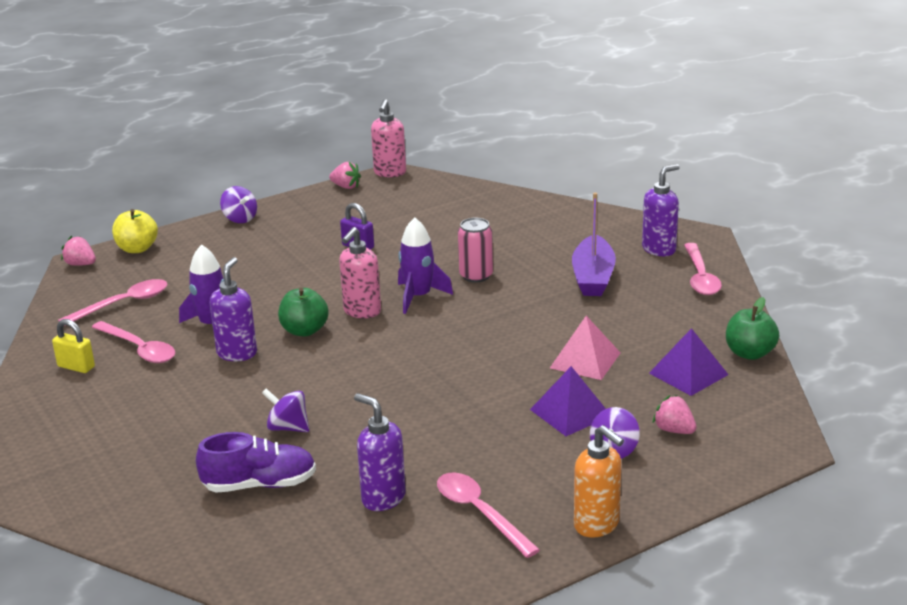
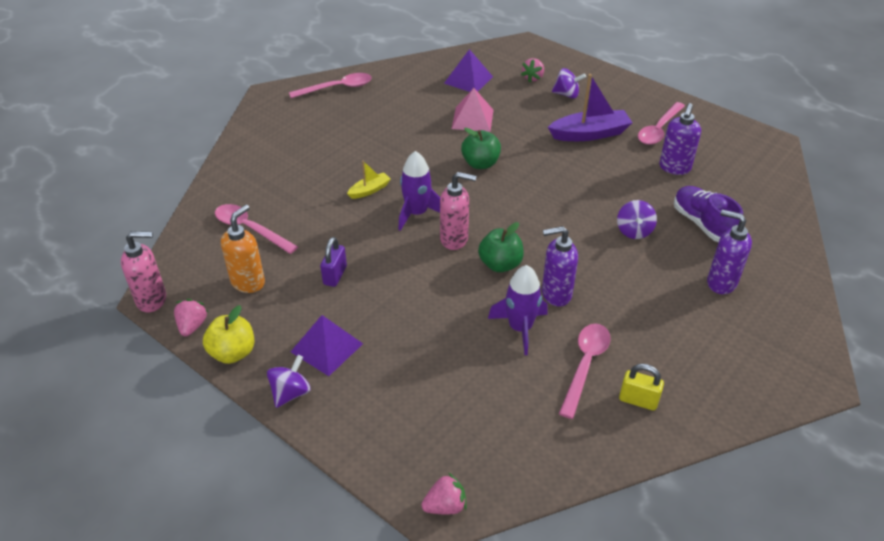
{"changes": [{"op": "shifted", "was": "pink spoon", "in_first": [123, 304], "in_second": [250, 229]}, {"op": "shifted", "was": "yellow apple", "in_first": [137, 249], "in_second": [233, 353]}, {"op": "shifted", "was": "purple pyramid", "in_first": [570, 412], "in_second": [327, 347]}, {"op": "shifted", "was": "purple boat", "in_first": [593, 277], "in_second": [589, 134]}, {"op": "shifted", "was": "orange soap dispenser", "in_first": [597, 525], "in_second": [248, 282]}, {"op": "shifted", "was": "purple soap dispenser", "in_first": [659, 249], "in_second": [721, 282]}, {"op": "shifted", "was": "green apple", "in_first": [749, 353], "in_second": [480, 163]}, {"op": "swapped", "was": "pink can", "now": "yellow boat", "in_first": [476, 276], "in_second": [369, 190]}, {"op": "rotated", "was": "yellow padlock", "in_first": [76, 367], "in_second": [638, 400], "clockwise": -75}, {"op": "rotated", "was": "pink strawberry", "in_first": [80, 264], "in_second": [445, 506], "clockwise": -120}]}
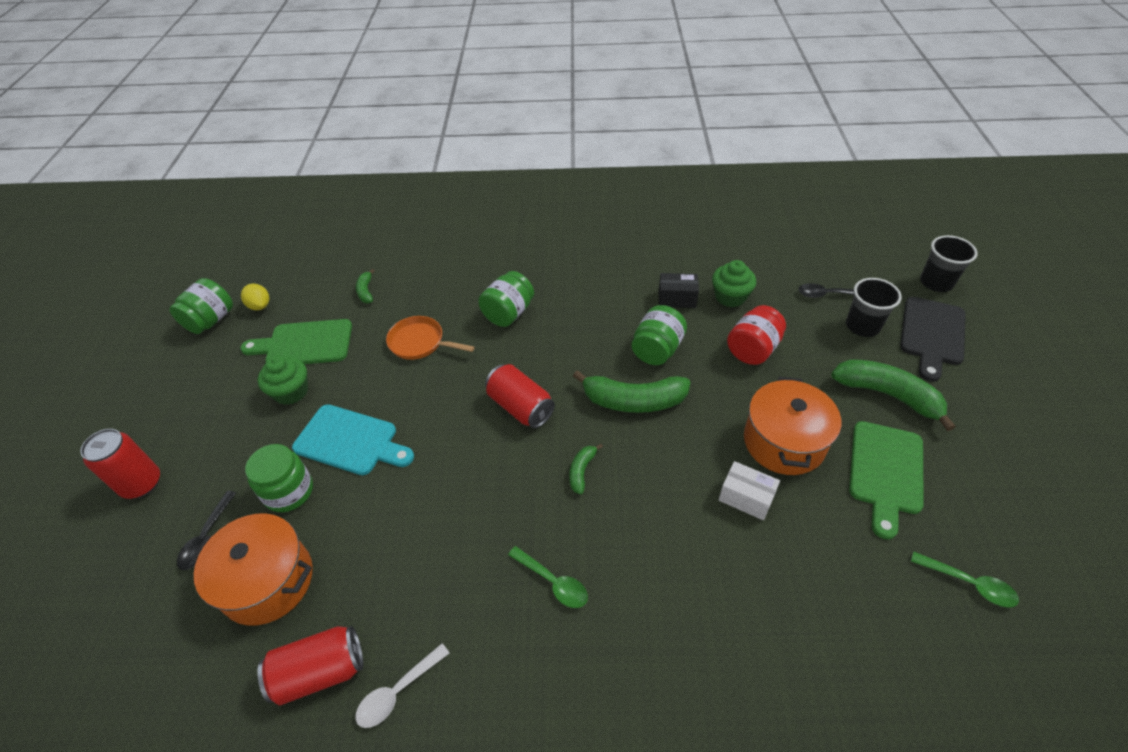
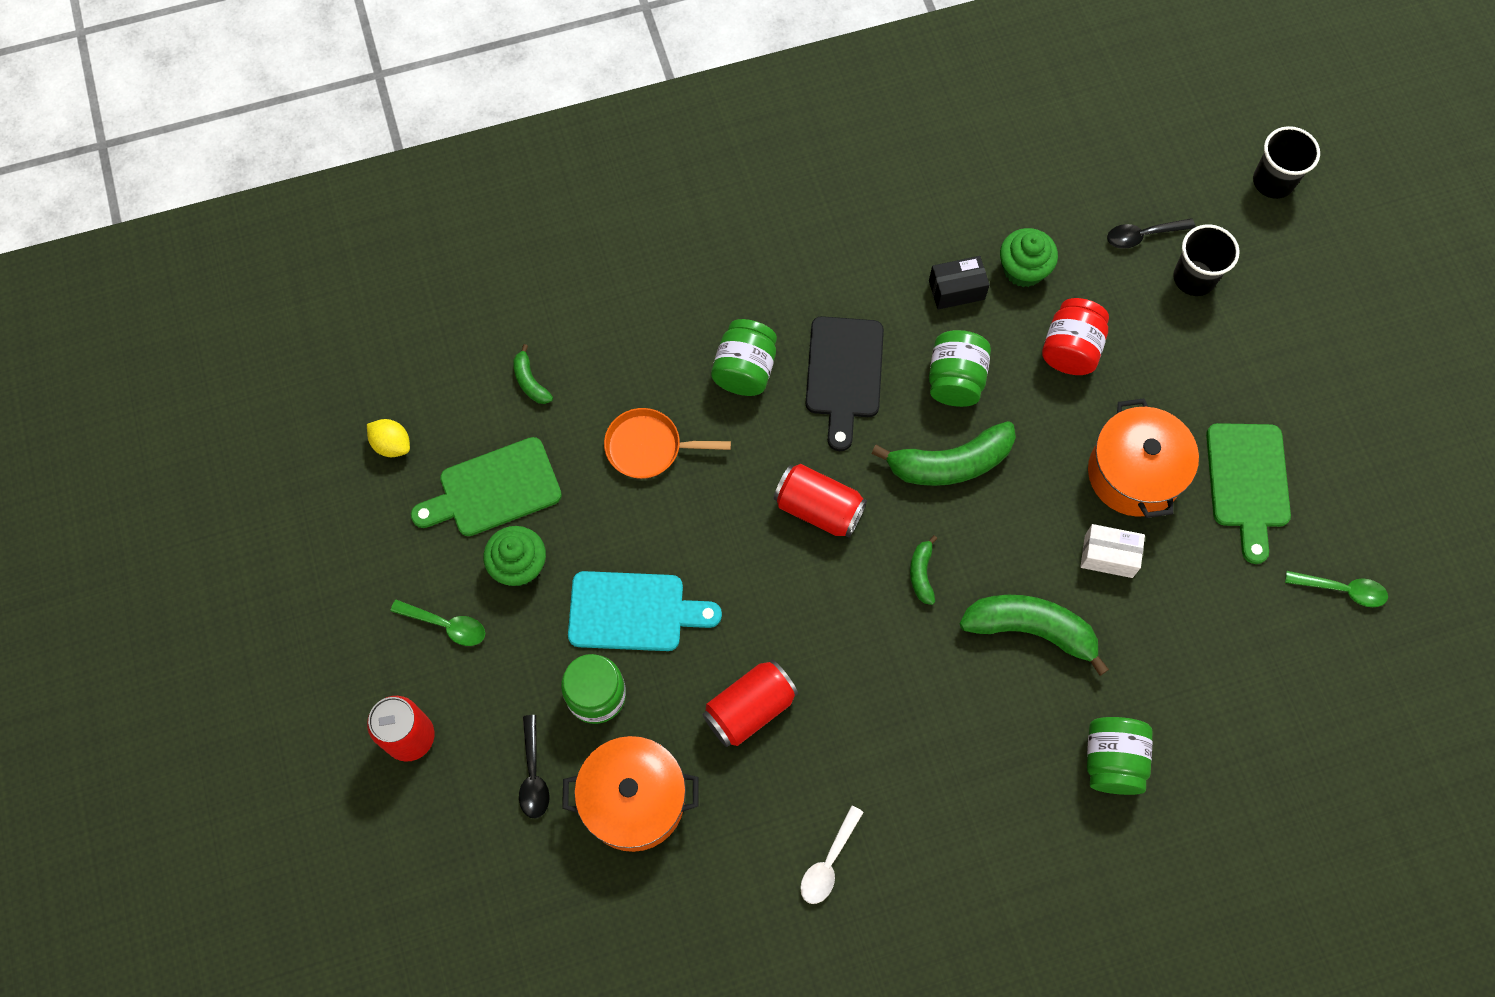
{"changes": [{"op": "shifted", "was": "green jar", "in_first": [211, 320], "in_second": [1112, 761]}, {"op": "shifted", "was": "red can", "in_first": [320, 672], "in_second": [749, 709]}, {"op": "shifted", "was": "green spoon", "in_first": [553, 582], "in_second": [446, 625]}, {"op": "shifted", "was": "green banana", "in_first": [887, 395], "in_second": [1030, 629]}, {"op": "shifted", "was": "black cutting board", "in_first": [932, 334], "in_second": [844, 374]}]}
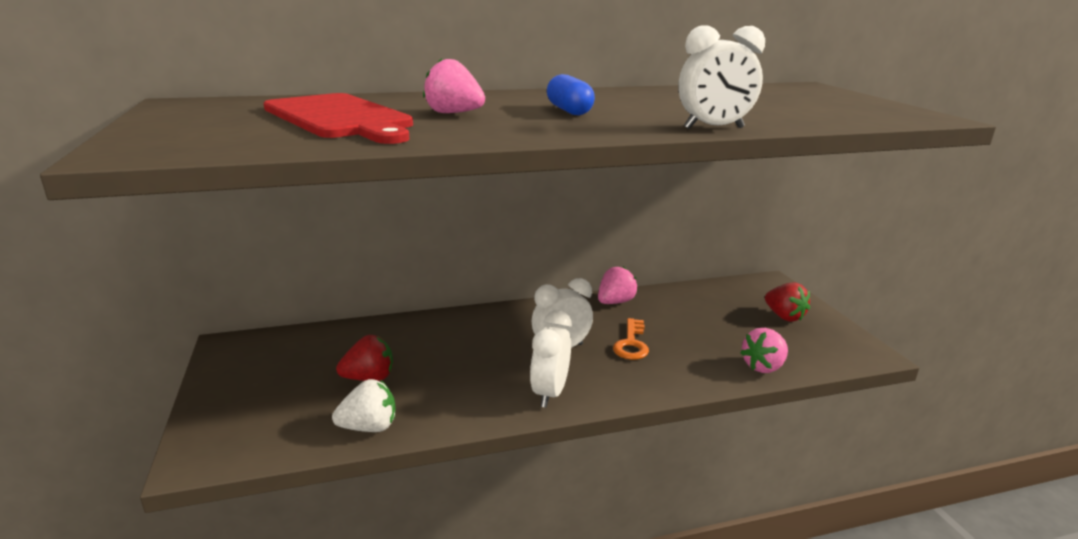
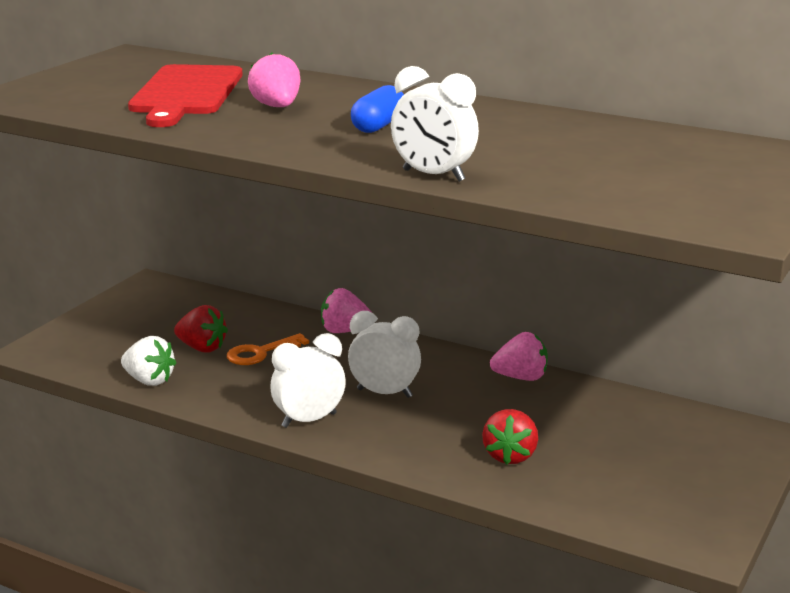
{"changes": [{"op": "shifted", "was": "orange key", "in_first": [631, 344], "in_second": [261, 353]}, {"op": "shifted", "was": "pink strawberry", "in_first": [763, 367], "in_second": [345, 331]}, {"op": "shifted", "was": "red strawberry", "in_first": [784, 316], "in_second": [510, 456]}]}
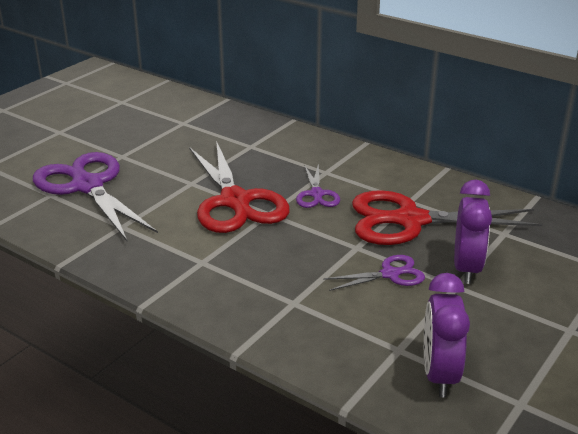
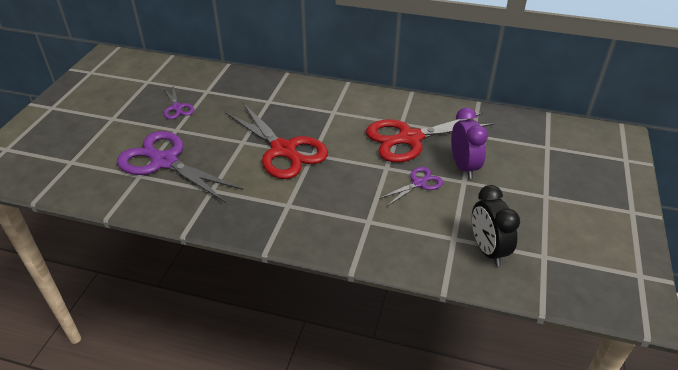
{"changes": [{"op": "shifted", "was": "purple scissors", "in_first": [316, 194], "in_second": [177, 108]}, {"op": "repainted", "was": "purple clock", "now": "black clock", "in_first": [439, 375], "in_second": [487, 250]}]}
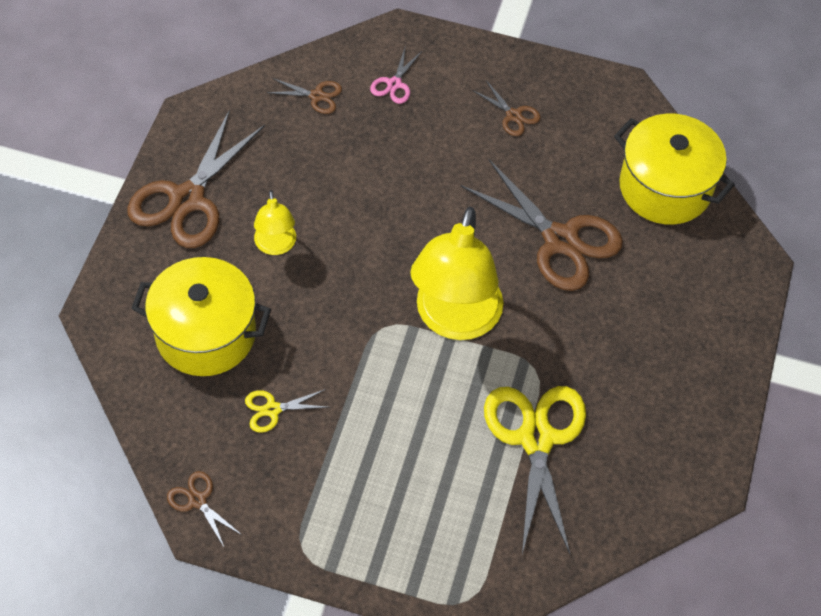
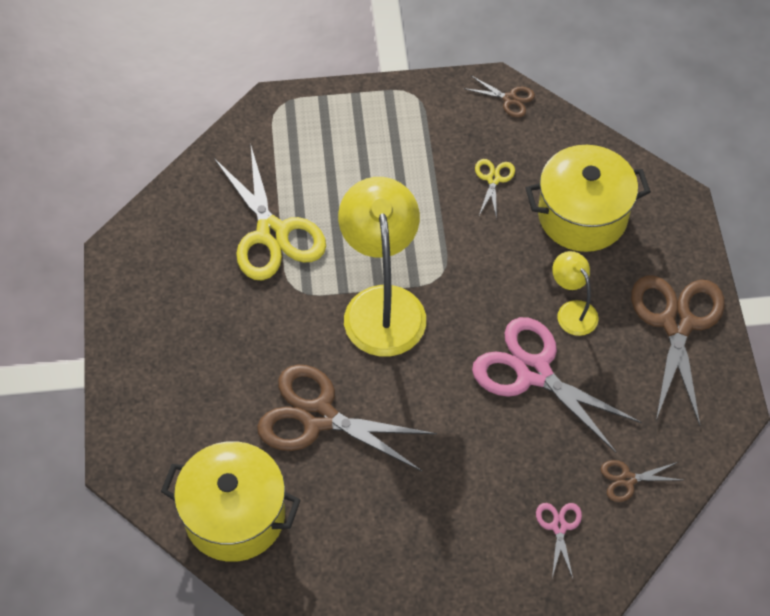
{"changes": [{"op": "gone", "was": "brown scissors", "in_first": [513, 115]}, {"op": "new", "now": "pink scissors", "in_second": [533, 372]}, {"op": "rotated", "was": "yellow scissors", "in_first": [272, 409], "in_second": [493, 179], "clockwise": -45}]}
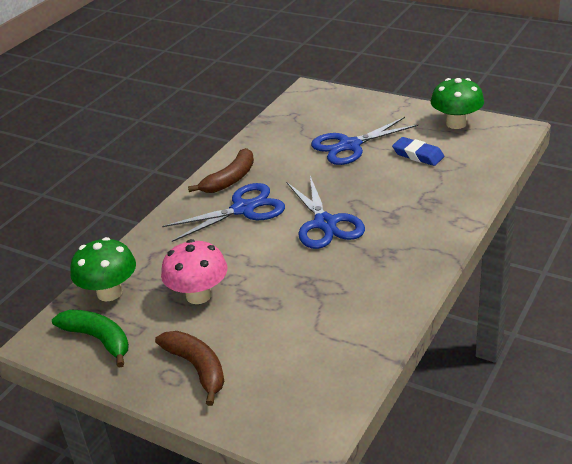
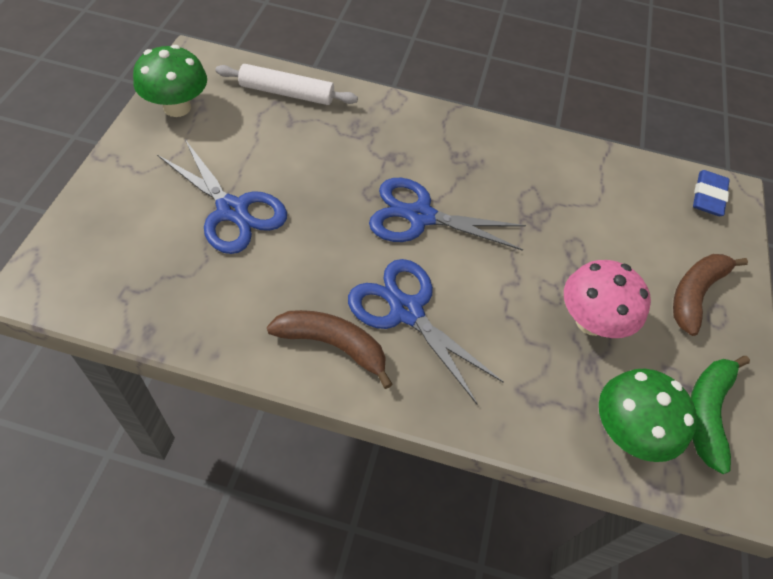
{"changes": [{"op": "new", "now": "white rolling pin", "in_second": [287, 93]}, {"op": "shifted", "was": "blue eraser", "in_first": [418, 155], "in_second": [708, 196]}, {"op": "rotated", "was": "blue scissors", "in_first": [325, 223], "in_second": [420, 216], "clockwise": -135}]}
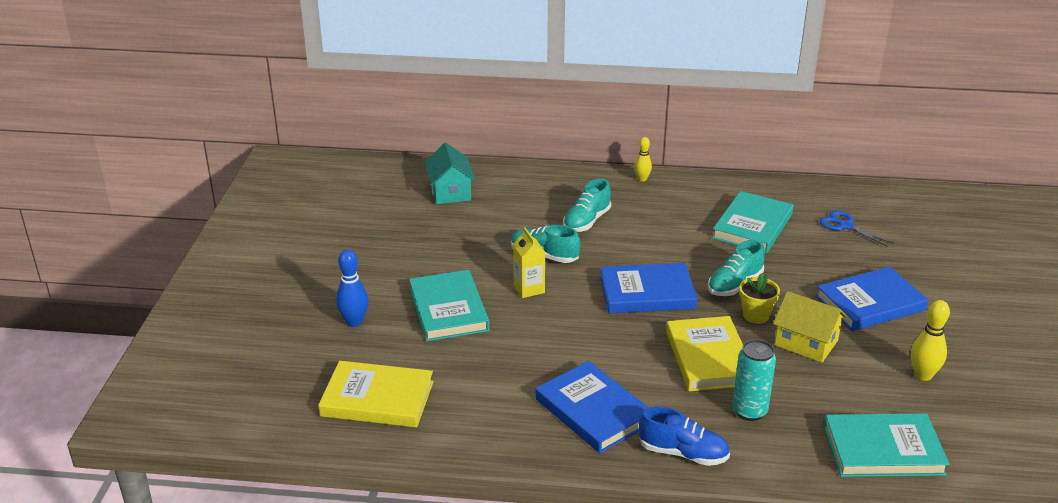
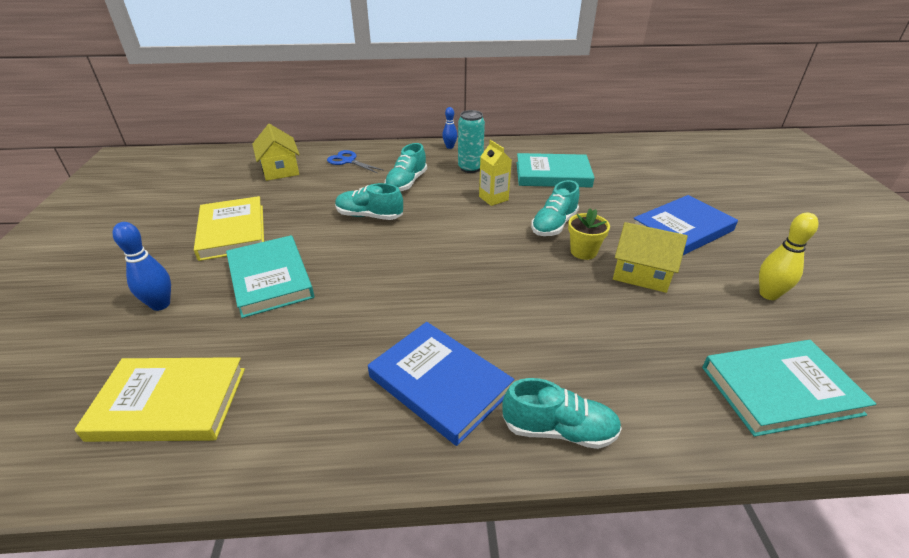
{"changes": [{"op": "gone", "was": "blue book", "in_first": [647, 293]}, {"op": "shifted", "was": "yellow carton", "in_first": [529, 289], "in_second": [493, 198]}, {"op": "shifted", "was": "yellow book", "in_first": [708, 358], "in_second": [232, 231]}, {"op": "shifted", "was": "turquoise can", "in_first": [749, 411], "in_second": [470, 168]}, {"op": "shifted", "was": "blue scissors", "in_first": [845, 226], "in_second": [348, 161]}, {"op": "repainted", "was": "turquoise house", "now": "yellow house", "in_first": [450, 192], "in_second": [280, 169]}, {"op": "repainted", "was": "yellow bowling pin", "now": "blue bowling pin", "in_first": [642, 179], "in_second": [449, 147]}, {"op": "repainted", "was": "blue shoe", "now": "turquoise shoe", "in_first": [683, 453], "in_second": [559, 430]}, {"op": "rotated", "was": "turquoise book", "in_first": [752, 226], "in_second": [553, 174], "clockwise": 75}]}
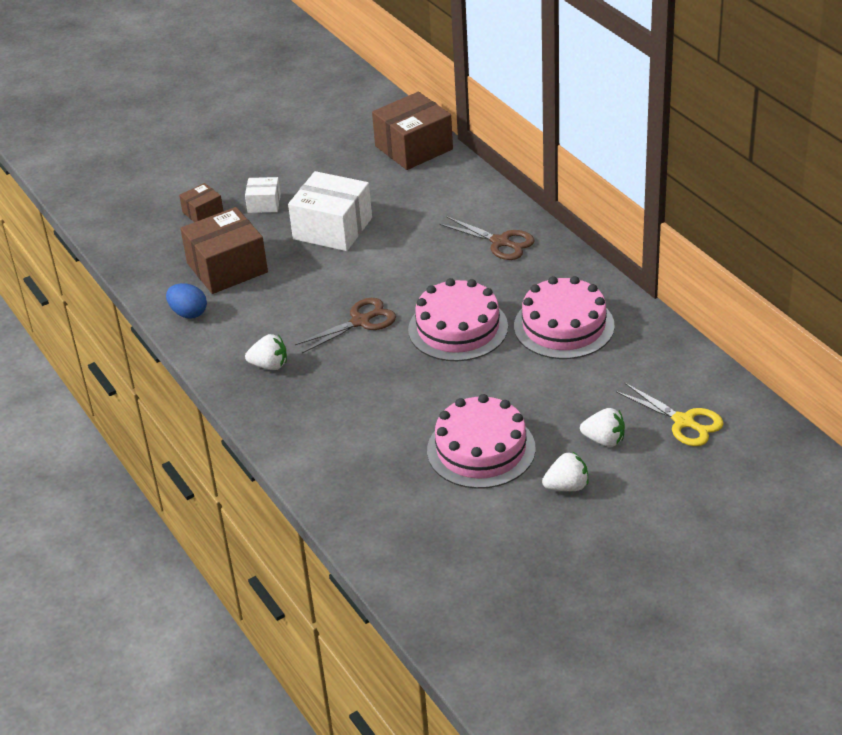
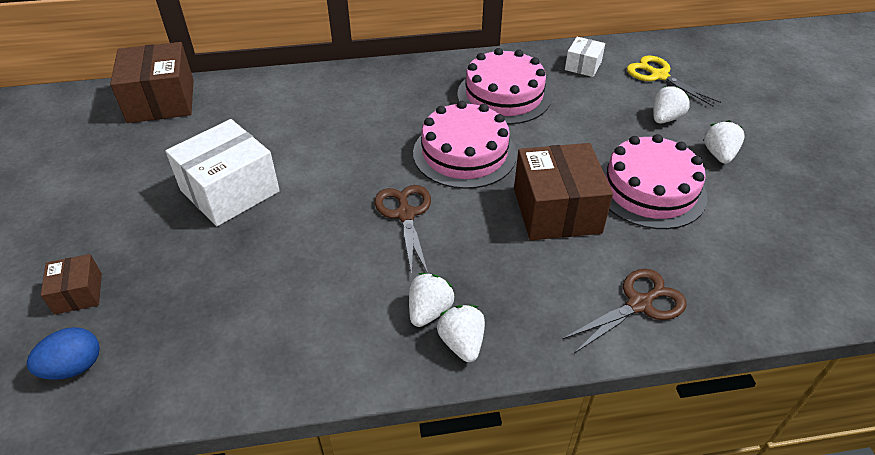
{"changes": [{"op": "new", "now": "white strawberry", "in_second": [462, 343]}, {"op": "shifted", "was": "blue egg", "in_first": [188, 313], "in_second": [74, 367]}, {"op": "shifted", "was": "brown box", "in_first": [227, 268], "in_second": [556, 210]}, {"op": "shifted", "was": "white box", "in_first": [264, 204], "in_second": [583, 66]}, {"op": "shifted", "was": "brown scissors", "in_first": [500, 242], "in_second": [639, 304]}, {"op": "rotated", "was": "yellow scissors", "in_first": [683, 422], "in_second": [659, 76], "clockwise": -105}]}
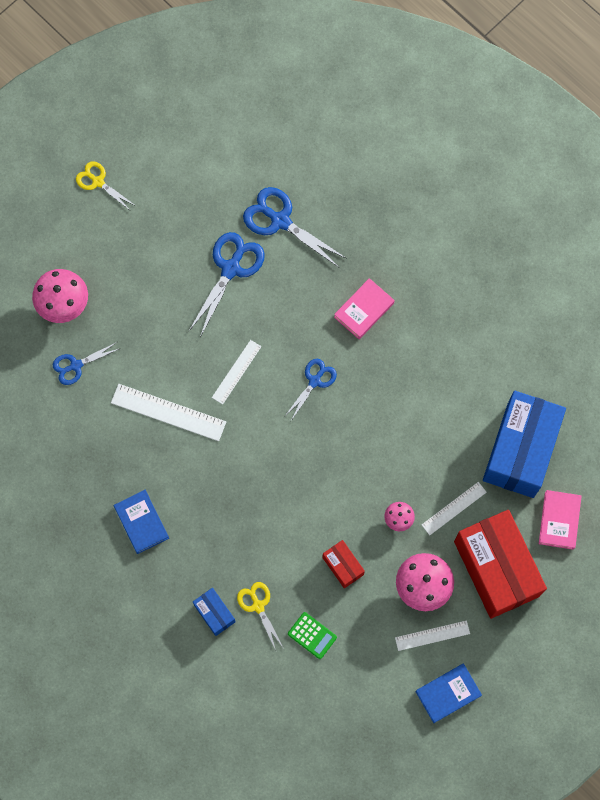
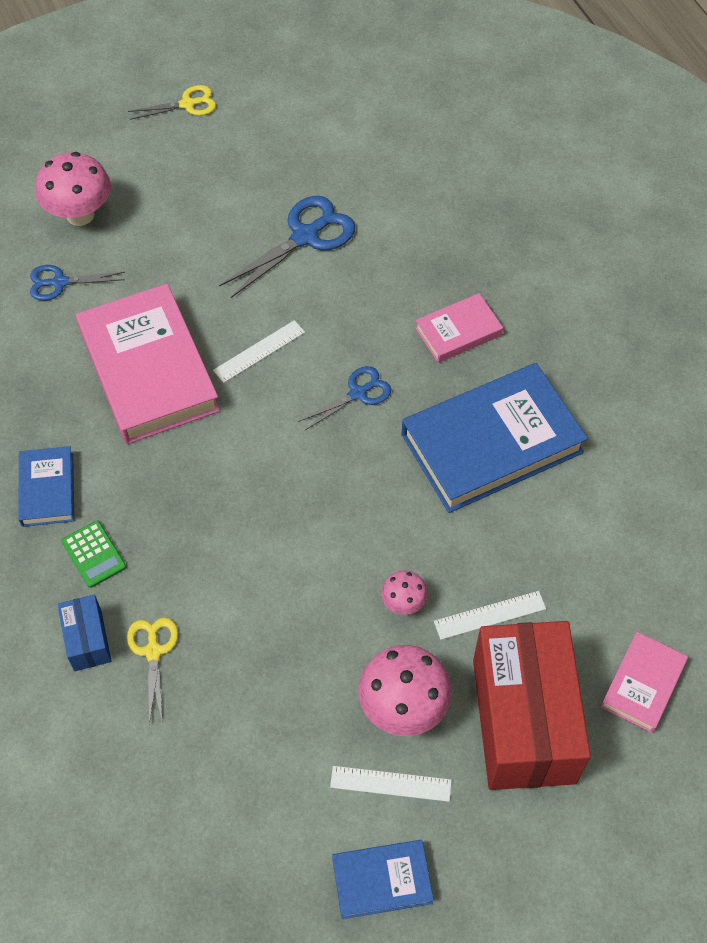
{"changes": [{"op": "gone", "was": "blue scissors", "in_first": [280, 221]}, {"op": "gone", "was": "red box", "in_first": [343, 566]}, {"op": "gone", "was": "blue box", "in_first": [520, 450]}, {"op": "new", "now": "blue book", "in_second": [491, 443]}, {"op": "shifted", "was": "green calculator", "in_first": [312, 635], "in_second": [94, 554]}, {"op": "swapped", "was": "white ruler", "now": "pink book", "in_first": [168, 412], "in_second": [149, 370]}, {"op": "rotated", "was": "yellow scissors", "in_first": [98, 182], "in_second": [187, 104], "clockwise": 105}]}
